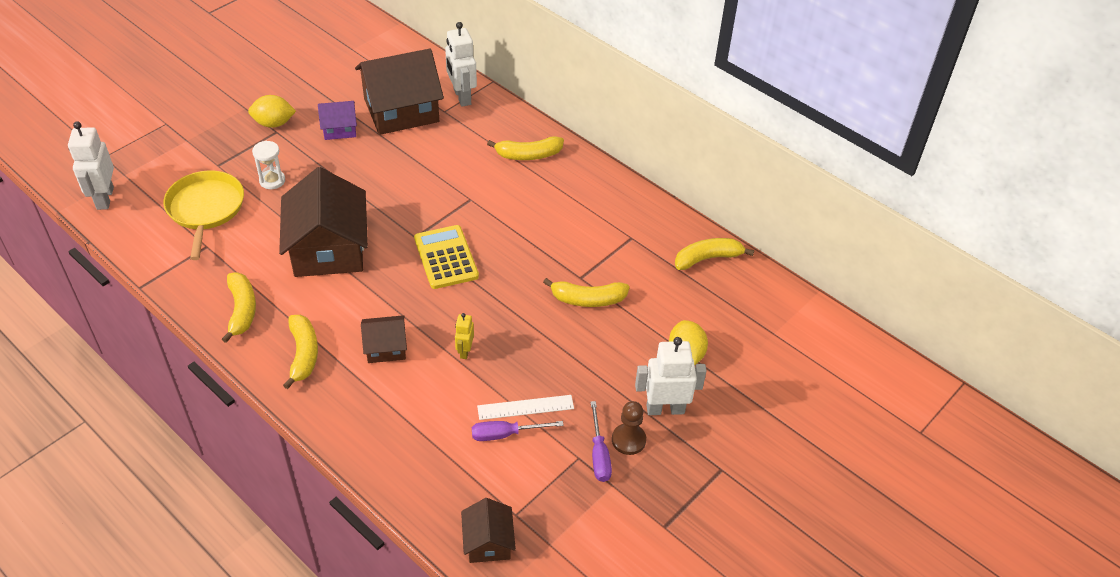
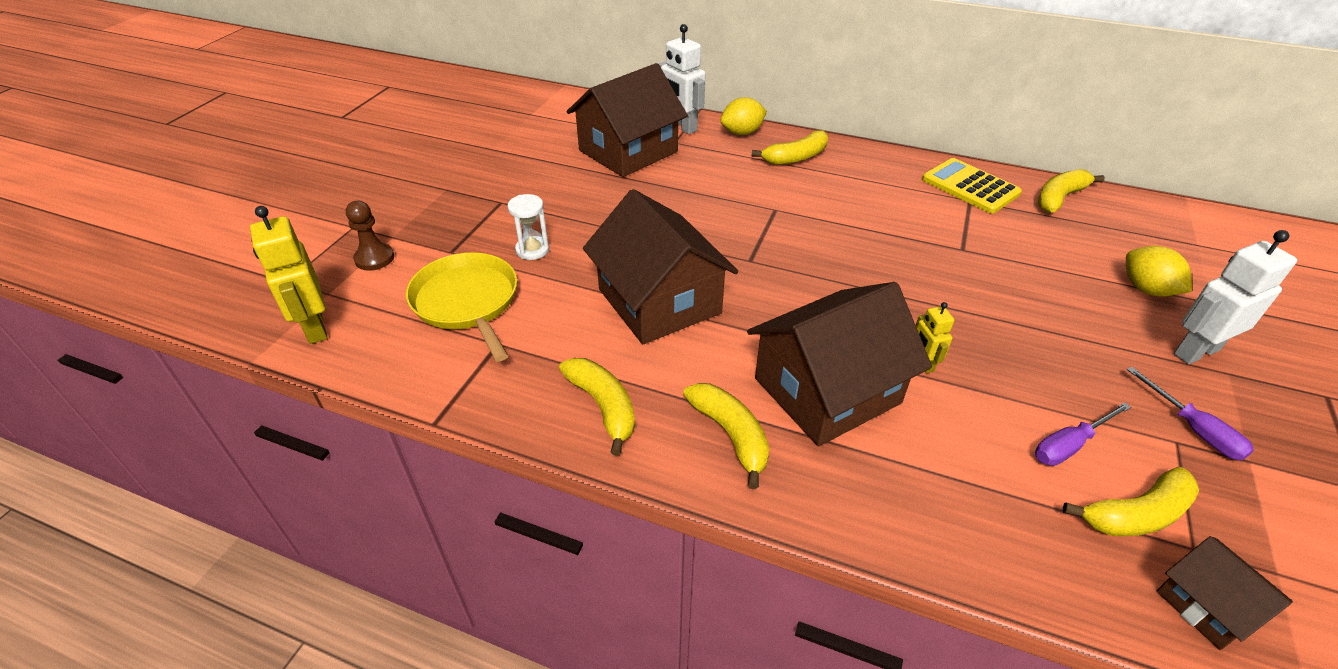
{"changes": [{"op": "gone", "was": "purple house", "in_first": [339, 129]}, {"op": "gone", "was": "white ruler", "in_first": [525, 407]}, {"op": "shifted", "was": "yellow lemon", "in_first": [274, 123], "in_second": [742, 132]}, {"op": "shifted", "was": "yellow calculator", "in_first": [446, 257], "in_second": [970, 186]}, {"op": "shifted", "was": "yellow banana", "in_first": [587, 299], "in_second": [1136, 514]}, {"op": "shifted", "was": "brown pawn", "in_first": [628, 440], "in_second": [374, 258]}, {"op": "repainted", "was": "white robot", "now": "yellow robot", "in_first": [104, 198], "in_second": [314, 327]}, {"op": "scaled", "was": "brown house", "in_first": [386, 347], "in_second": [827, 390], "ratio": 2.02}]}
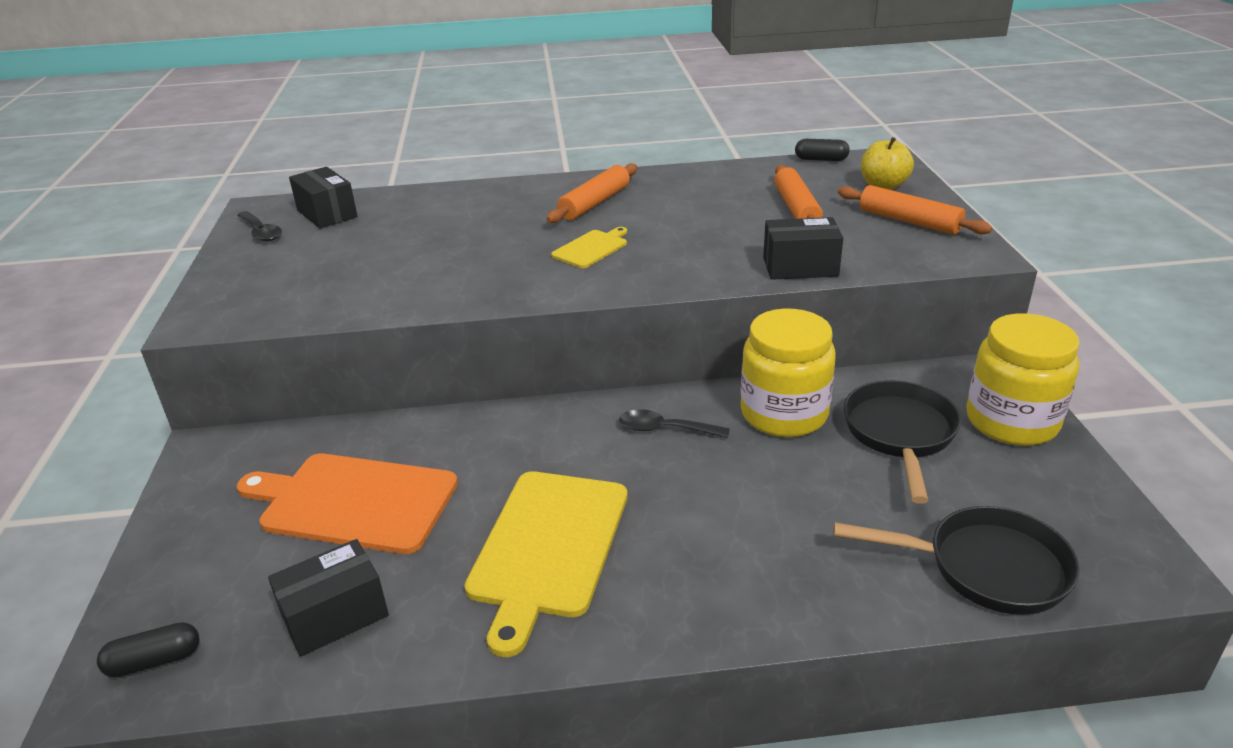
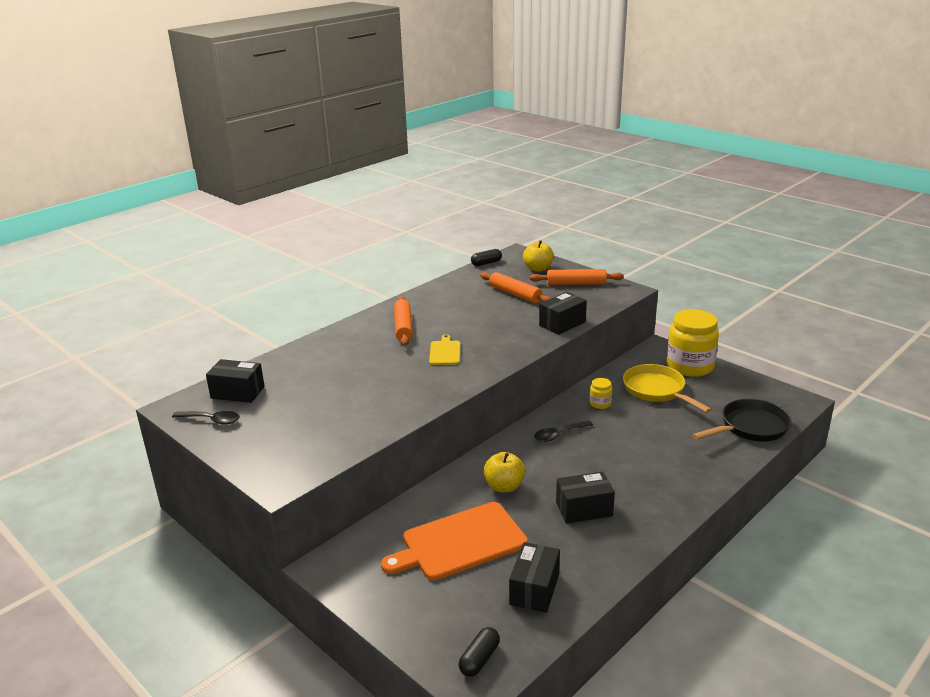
{"changes": [{"op": "new", "now": "yellow apple", "in_second": [504, 486]}, {"op": "swapped", "was": "yellow cutting board", "now": "black box", "in_first": [548, 547], "in_second": [584, 509]}, {"op": "repainted", "was": "black pan", "now": "yellow pan", "in_first": [900, 434], "in_second": [657, 391]}, {"op": "scaled", "was": "yellow jar", "in_first": [784, 414], "in_second": [600, 404], "ratio": 0.43}]}
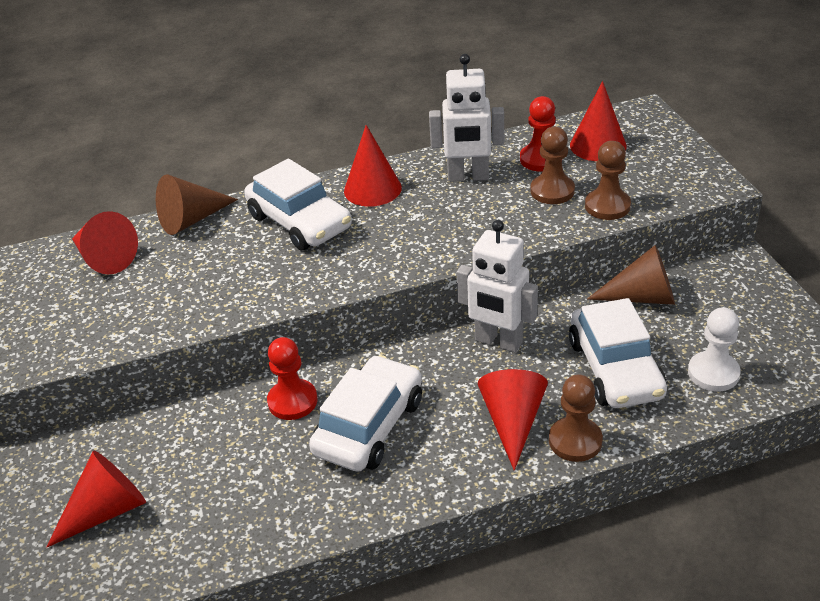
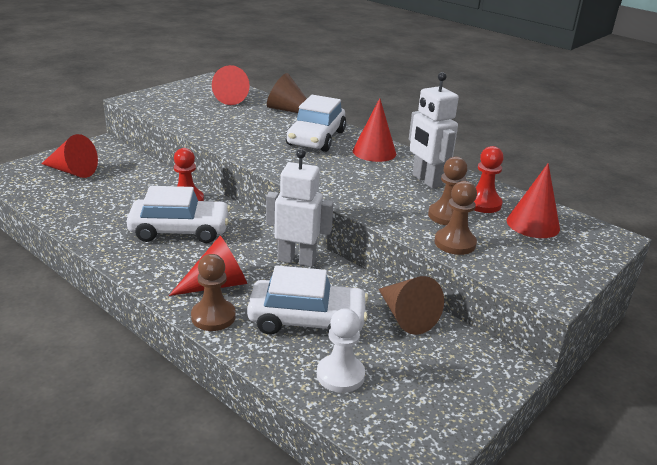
{"changes": [{"op": "rotated", "was": "white robot", "in_first": [498, 342], "in_second": [296, 260], "clockwise": 105}, {"op": "rotated", "was": "white car", "in_first": [615, 369], "in_second": [307, 320], "clockwise": -135}]}
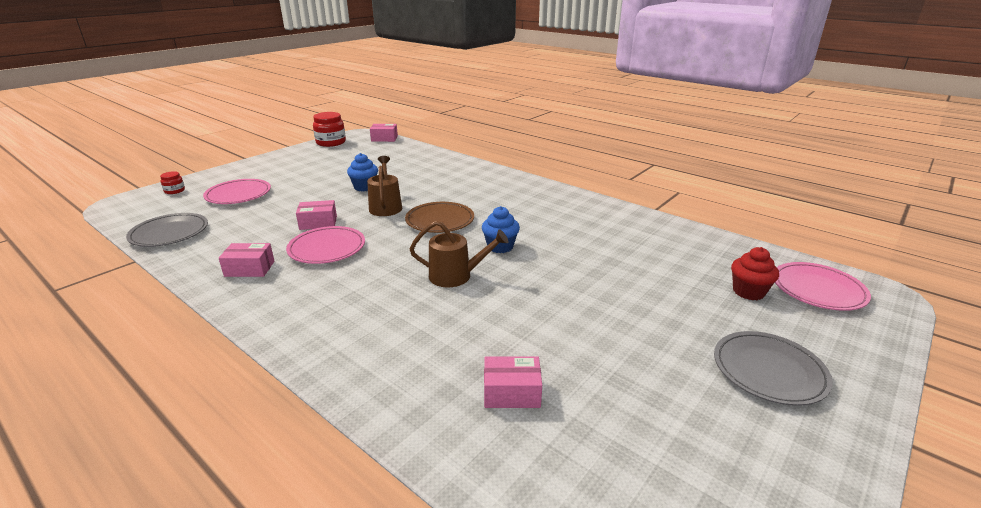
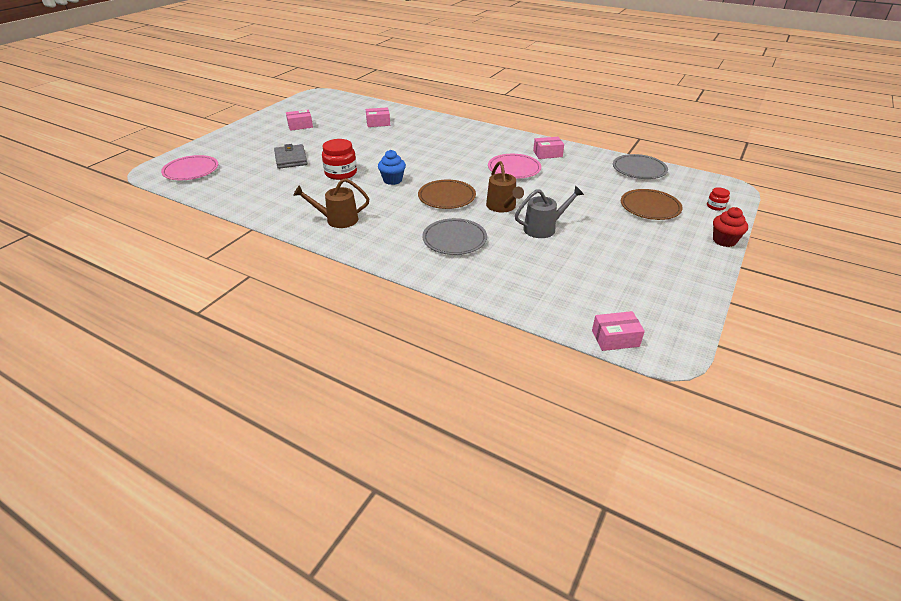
{"changes": [{"op": "new", "now": "grey wallet", "in_second": [291, 159]}, {"op": "shifted", "was": "pink box", "in_first": [318, 223], "in_second": [300, 126]}, {"op": "shifted", "was": "red jar", "in_first": [331, 142], "in_second": [341, 173]}, {"op": "shifted", "was": "brown watering can", "in_first": [456, 276], "in_second": [338, 220]}, {"op": "shifted", "was": "grey plate", "in_first": [769, 371], "in_second": [454, 239]}, {"op": "shifted", "was": "red cupcake", "in_first": [748, 292], "in_second": [724, 241]}, {"op": "swapped", "was": "blue cupcake", "now": "grey watering can", "in_first": [364, 187], "in_second": [543, 228]}, {"op": "repainted", "was": "pink plate", "now": "brown plate", "in_first": [238, 195], "in_second": [650, 207]}]}
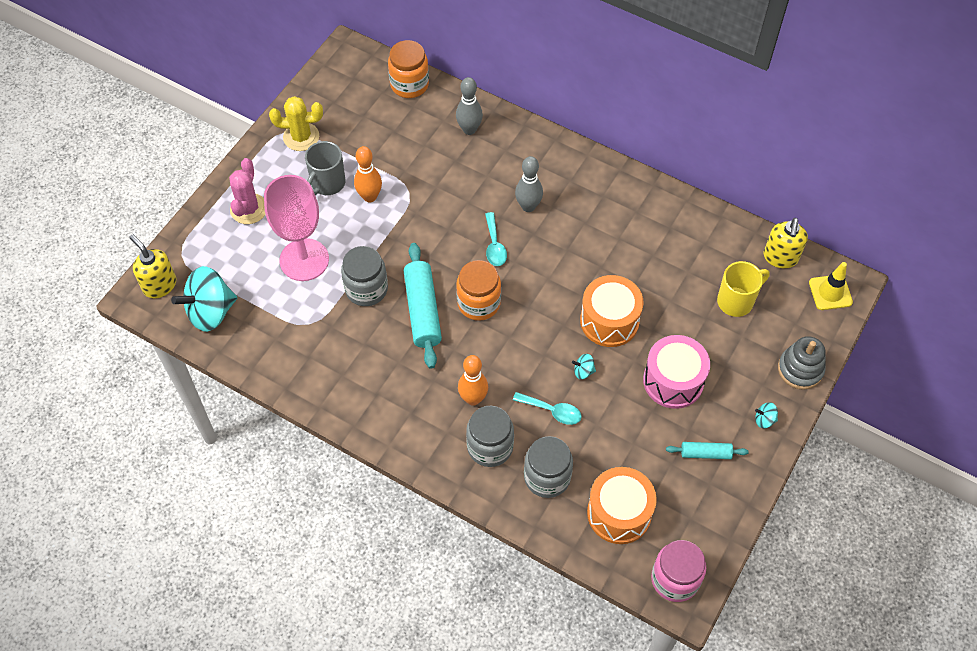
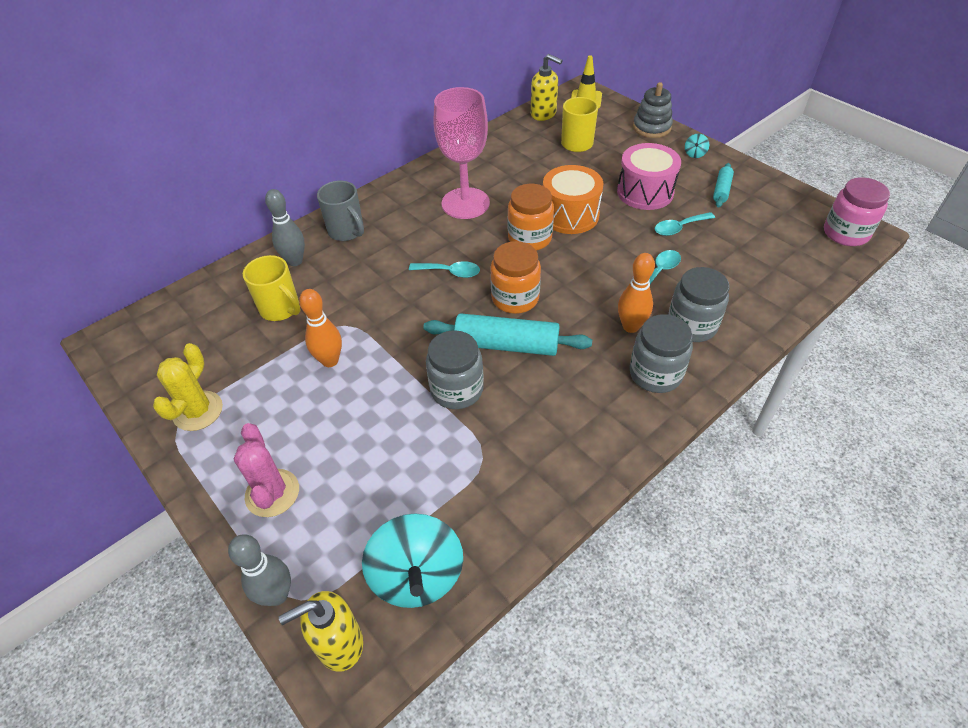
{"changes": [{"op": "gone", "was": "turquoise spinning top", "in_first": [583, 371]}, {"op": "gone", "was": "orange drum", "in_first": [619, 513]}, {"op": "new", "now": "yellow mug", "in_second": [281, 309]}, {"op": "new", "now": "turquoise spoon", "in_second": [679, 228]}, {"op": "shifted", "was": "pink goblet", "in_first": [304, 260], "in_second": [465, 203]}, {"op": "shifted", "was": "grey mug", "in_first": [327, 184], "in_second": [347, 232]}, {"op": "shifted", "was": "orange jar", "in_first": [409, 84], "in_second": [529, 238]}, {"op": "shifted", "was": "grey bowling pin", "in_first": [528, 206], "in_second": [277, 595]}, {"op": "shifted", "was": "grey jar", "in_first": [547, 477], "in_second": [655, 374]}, {"op": "rotated", "was": "pink cactus", "in_first": [249, 209], "in_second": [272, 493], "clockwise": 45}]}
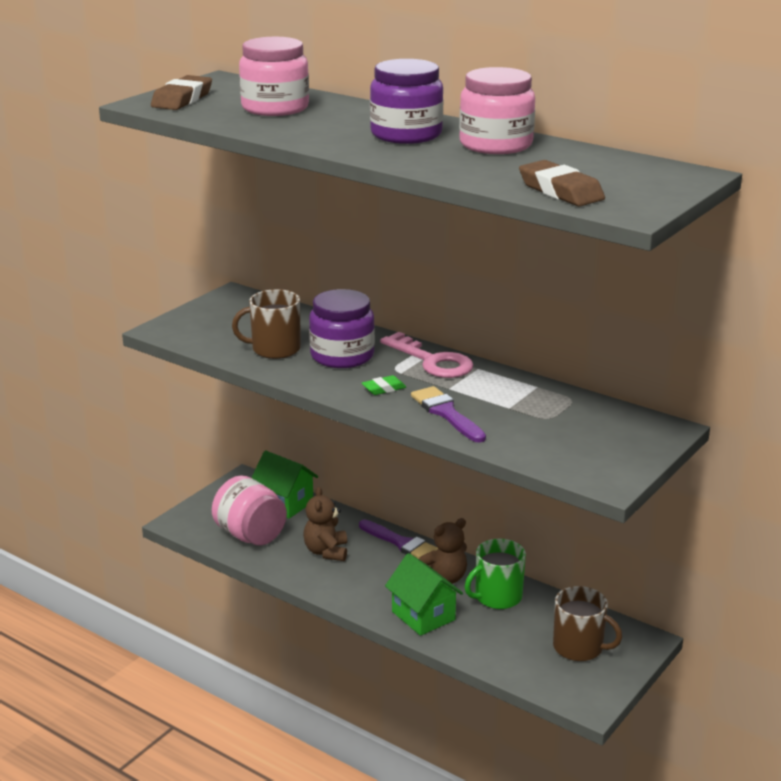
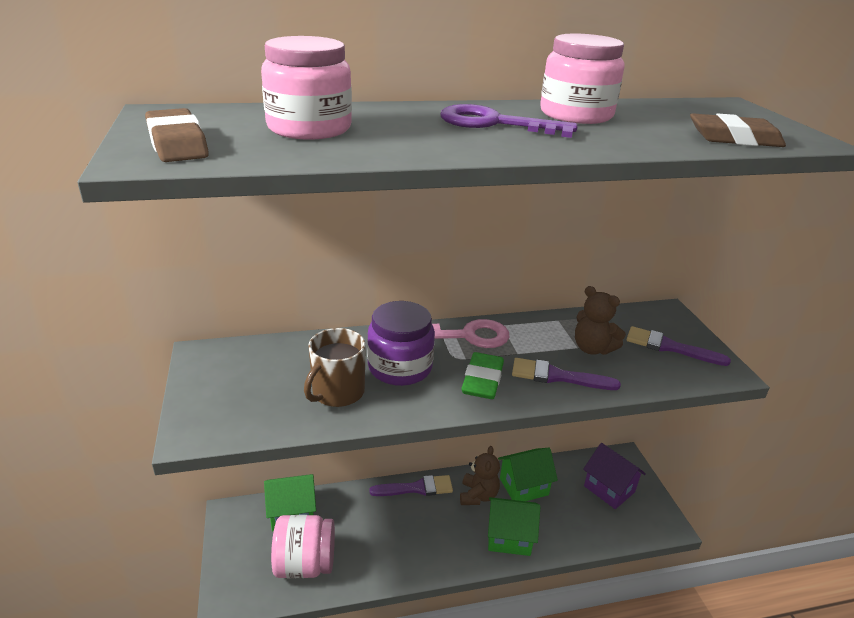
{"changes": [{"op": "new", "now": "purple brush", "in_second": [669, 347]}, {"op": "shifted", "was": "brown teddy bear", "in_first": [326, 551], "in_second": [592, 348]}, {"op": "swapped", "was": "purple jar", "now": "purple key", "in_first": [406, 134], "in_second": [495, 123]}, {"op": "swapped", "was": "green mug", "now": "green house", "in_first": [497, 597], "in_second": [523, 486]}, {"op": "swapped", "was": "brown mug", "now": "purple house", "in_first": [579, 647], "in_second": [609, 489]}, {"op": "scaled", "was": "green eraser", "in_first": [384, 389], "in_second": [482, 380], "ratio": 1.76}]}
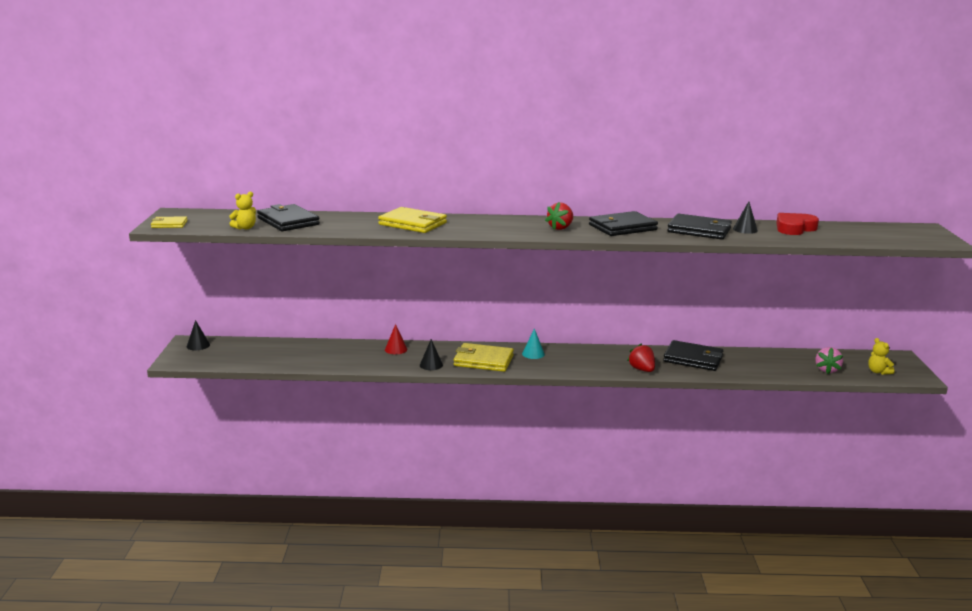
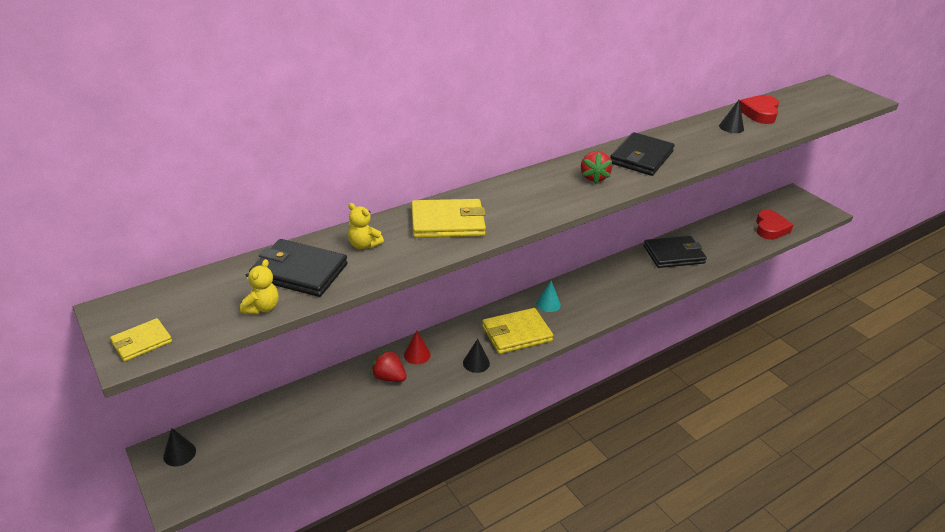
{"changes": [{"op": "gone", "was": "black wallet", "in_first": [699, 230]}, {"op": "shifted", "was": "red strawberry", "in_first": [642, 370], "in_second": [389, 377]}, {"op": "shifted", "was": "yellow teddy bear", "in_first": [878, 372], "in_second": [364, 245]}, {"op": "swapped", "was": "pink strawberry", "now": "red heart", "in_first": [827, 370], "in_second": [770, 228]}]}
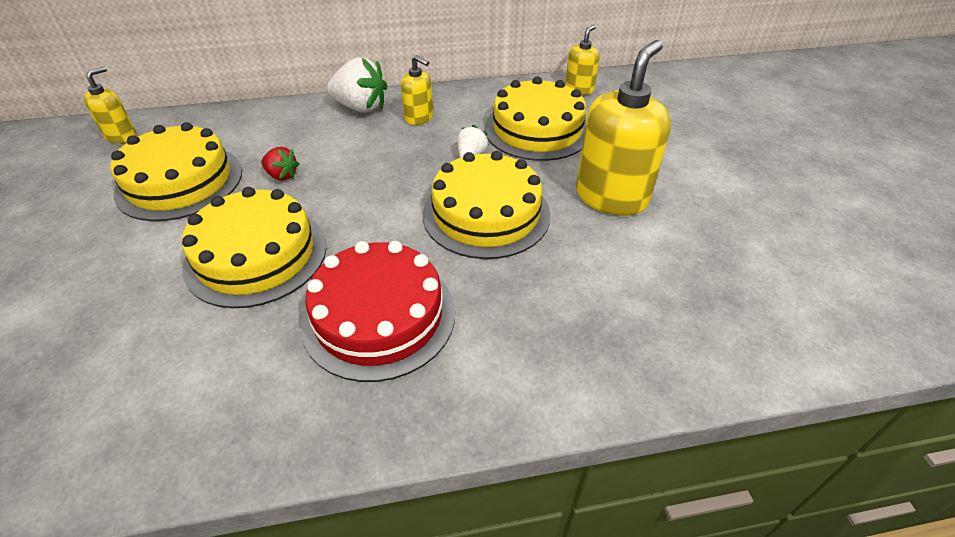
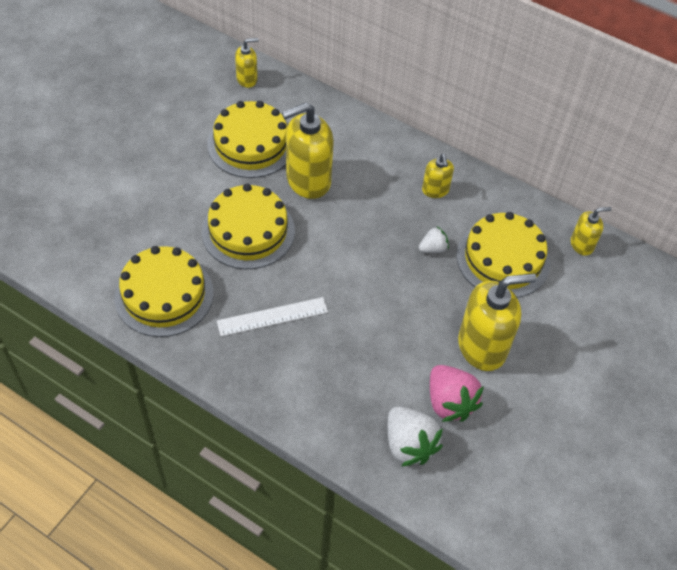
{"changes": [{"op": "new", "now": "pink strawberry", "in_second": [449, 402]}, {"op": "shifted", "was": "white strawberry", "in_first": [360, 107], "in_second": [409, 444]}, {"op": "shifted", "was": "yellow cake", "in_first": [486, 214], "in_second": [164, 295]}, {"op": "swapped", "was": "red strawberry", "now": "yellow soap dispenser", "in_first": [282, 175], "in_second": [308, 180]}, {"op": "swapped", "was": "red cake", "now": "white ruler", "in_first": [379, 316], "in_second": [272, 316]}]}
